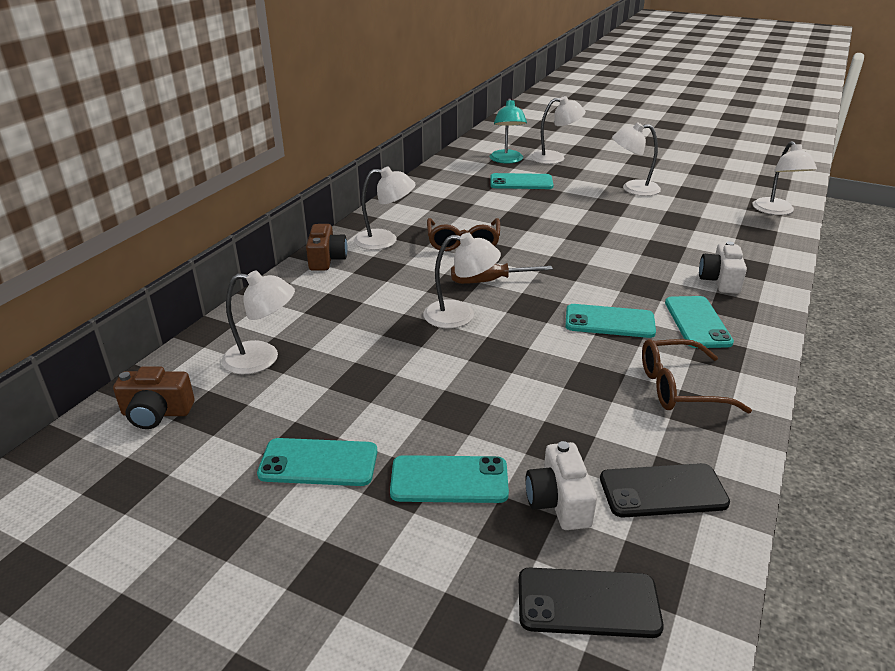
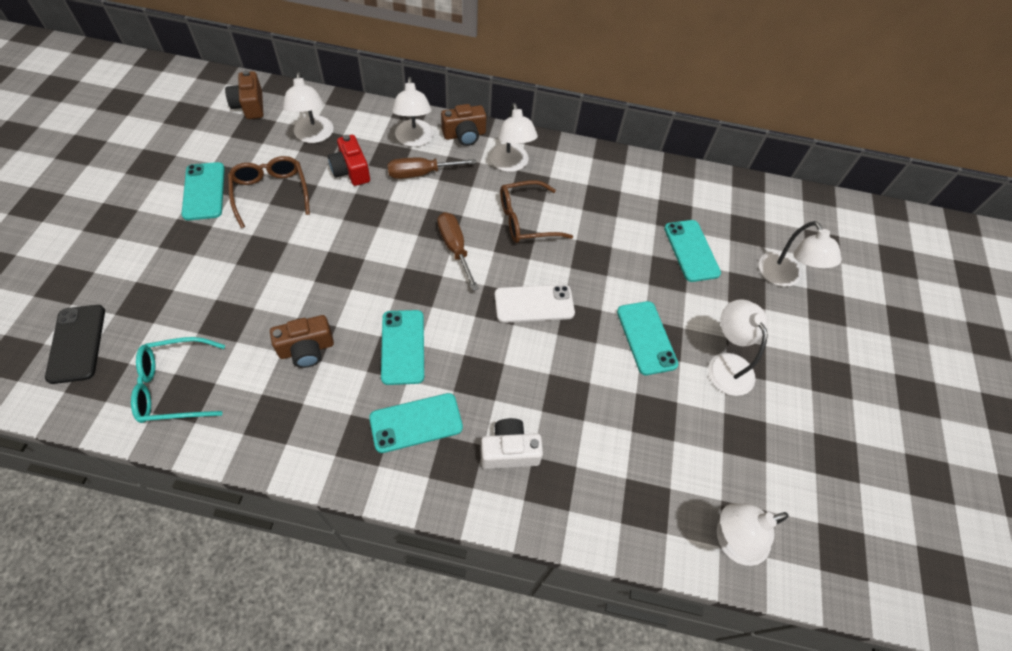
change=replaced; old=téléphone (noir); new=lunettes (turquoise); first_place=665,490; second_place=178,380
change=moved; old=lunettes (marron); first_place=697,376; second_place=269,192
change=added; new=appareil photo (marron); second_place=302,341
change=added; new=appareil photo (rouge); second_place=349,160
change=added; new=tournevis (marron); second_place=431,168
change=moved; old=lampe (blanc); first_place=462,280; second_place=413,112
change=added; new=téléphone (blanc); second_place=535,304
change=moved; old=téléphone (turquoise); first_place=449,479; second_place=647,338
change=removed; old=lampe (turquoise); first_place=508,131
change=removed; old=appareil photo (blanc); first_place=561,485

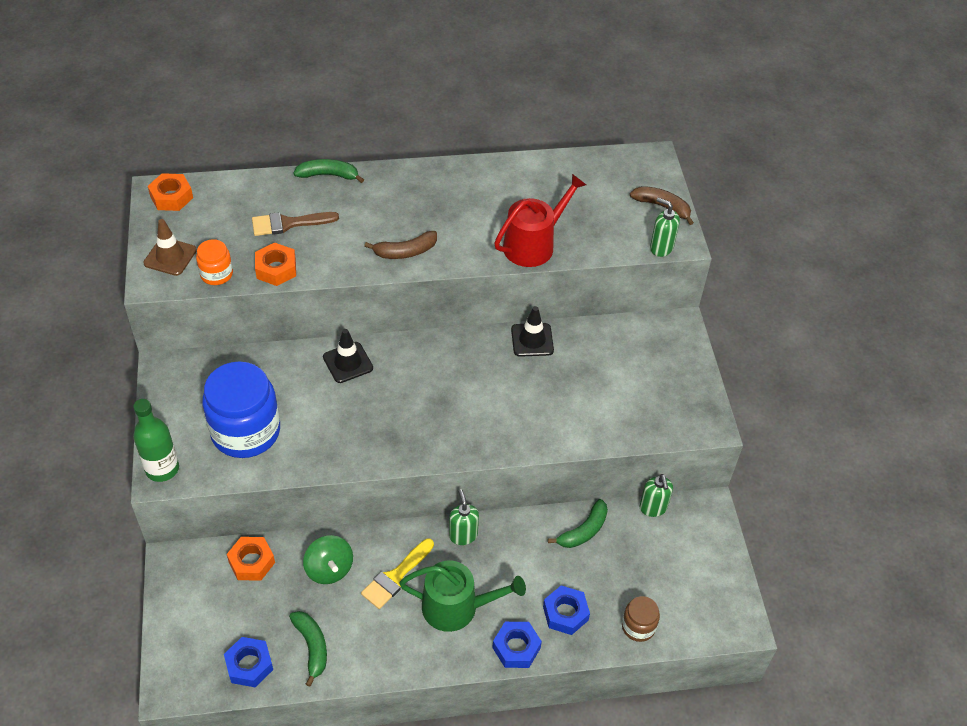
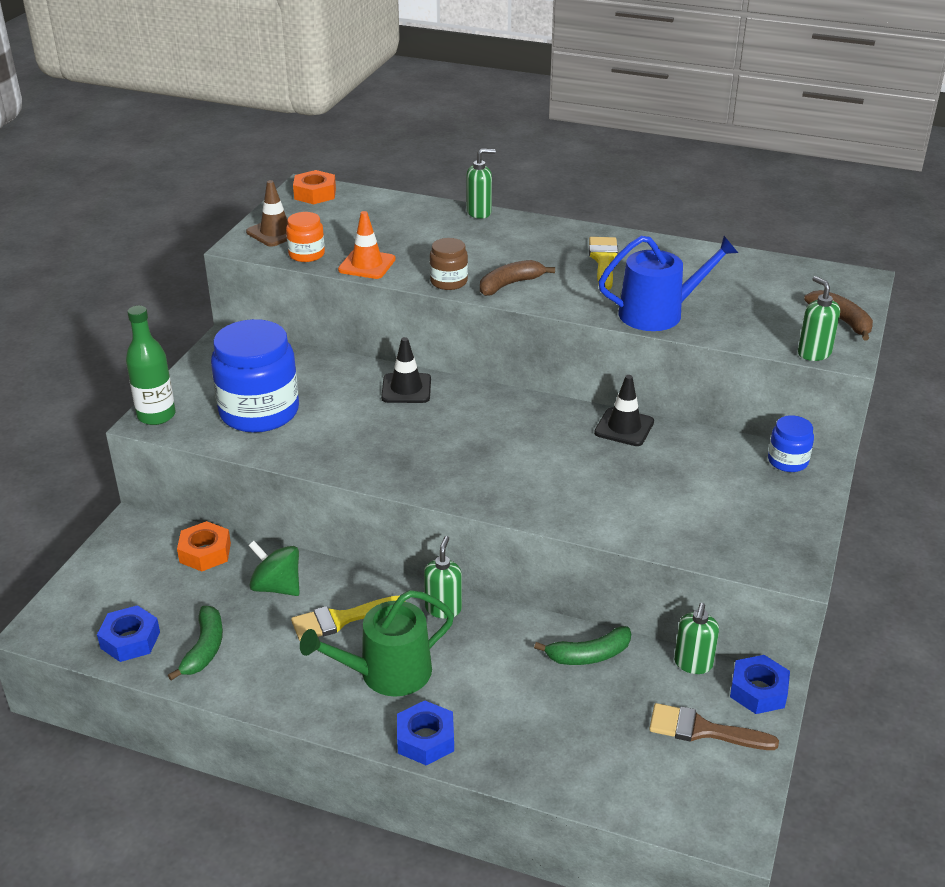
change=turned; old=toupie (vert); first_place=328,559; second_place=274,568; degrees=120
change=turned; old=arrosoir (vert); first_place=462,596; second_place=377,643; degrees=120
change=replaced; old=écrou (orange); new=cône de chantier (orange); first_place=275,264; second_place=366,245
change=moved; old=bocal (marron); first_place=641,619; second_place=449,264
change=replaced; old=banane (vert); new=distributeur de savon (vert); first_place=328,171; second_place=481,184
change=turned; old=banane (marron); first_place=400,245; second_place=517,278; degrees=135
change=added; new=pinceau (jaune); second_place=603,263
change=recoloured; old=arrosoir (rouge); new=arrosoir (bleu); first_place=540,220; second_place=668,283
change=moved; old=pinceau (marron); first_place=295,224; second_place=714,726
change=moved; old=écrou (bleu); first_place=566,610; second_place=760,684
change=added; new=bocal (bleu); second_place=791,443

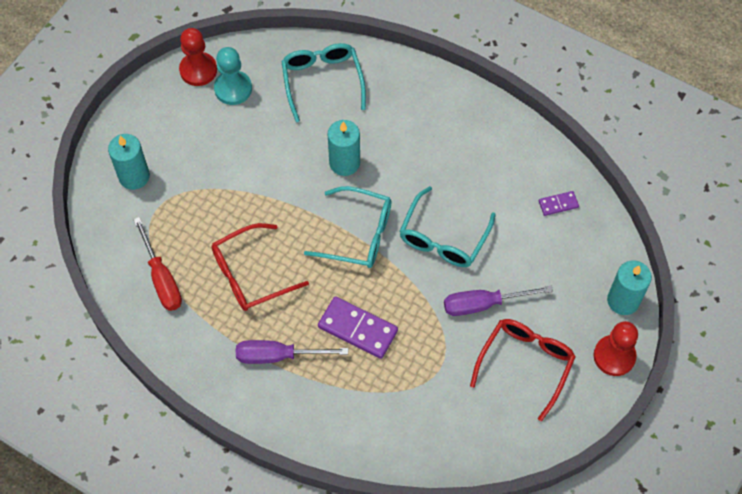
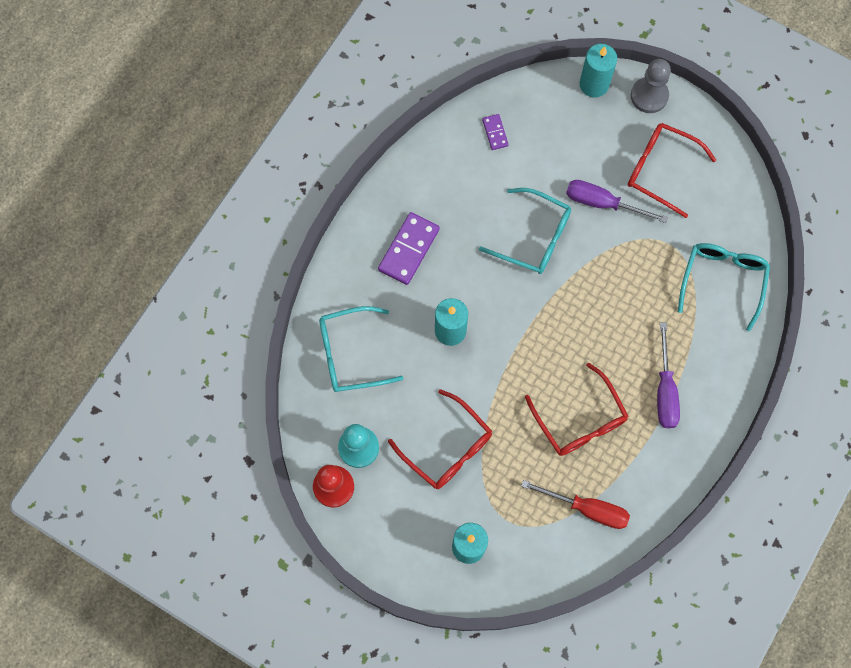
change=moved; old=domino (violet); first_place=358,327; second_place=409,248
change=added; new=lunettes (rouge); second_place=440,439
change=turned; old=tournevis (rouge); first_place=157,264; second_place=575,504; degrees=45
change=turned; old=tournevis (violet); first_place=498,301; second_place=617,201; degrees=120
change=recoloured; old=pion (rouge); new=pion (gris); first_place=616,348; second_place=651,86
change=moved; old=lunettes (turquoise); first_place=347,227; second_place=724,287

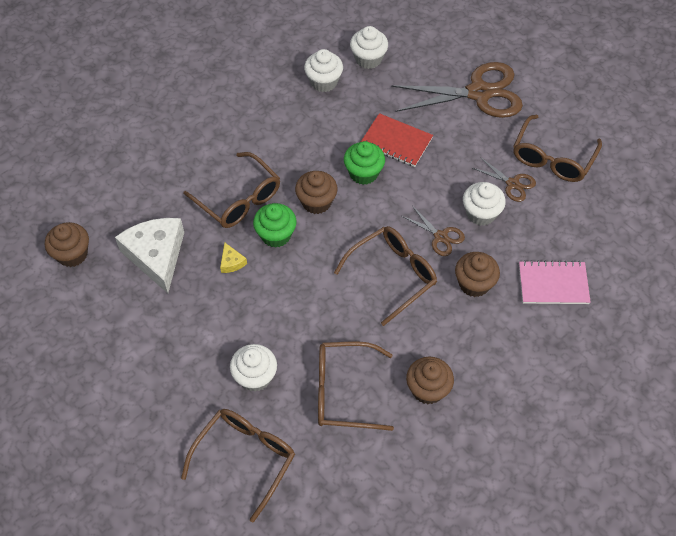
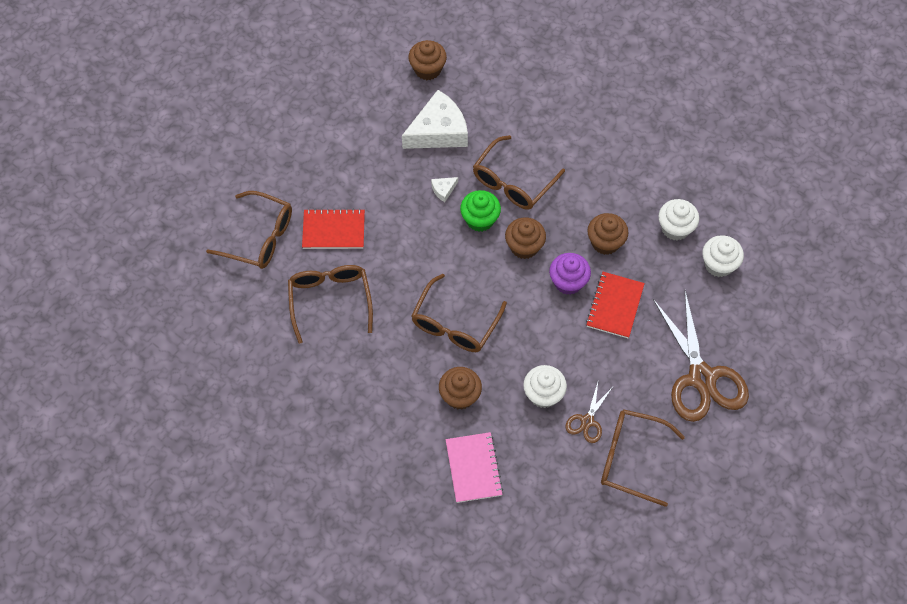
change=replaced; old=muffin (blanc); new=carnet (rouge); first_place=253,367; second_place=333,229
change=turned; old=lunettes (marron); first_place=385,276; second_place=459,313; degrees=75
change=recoloured; old=fromage (jaune); new=fromage (blanc); first_place=233,257; second_place=444,189
change=recoloured; old=muffin (vert); new=muffin (violet); first_place=364,163; second_place=570,274
change=moved; old=muffin (marron); first_place=430,380; second_place=607,234
change=removed; old=ciseaux (marron); first_place=433,231

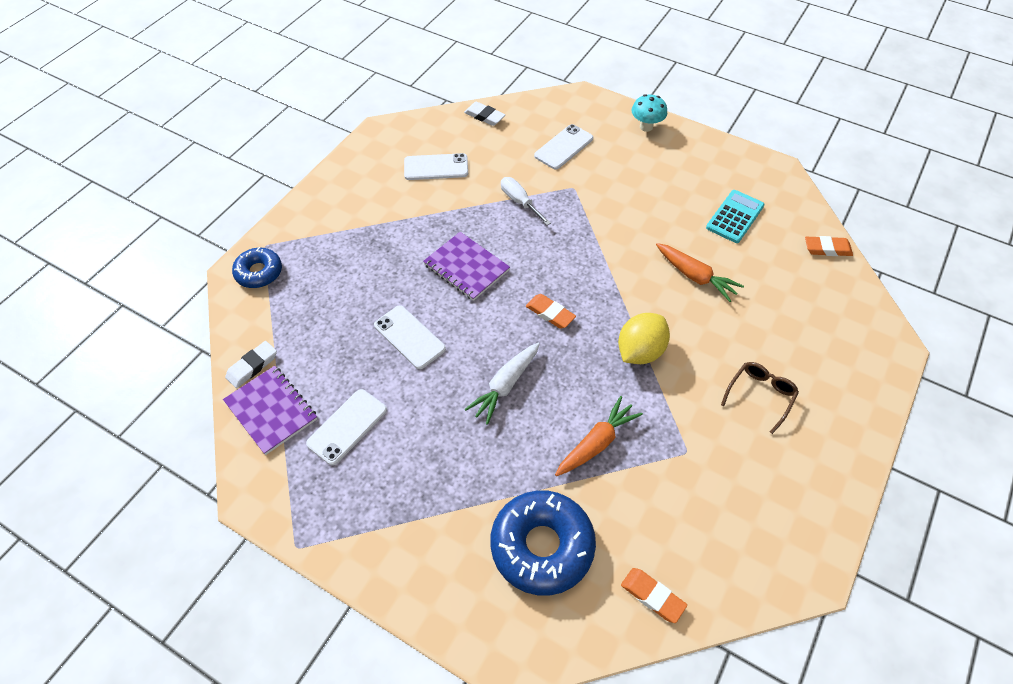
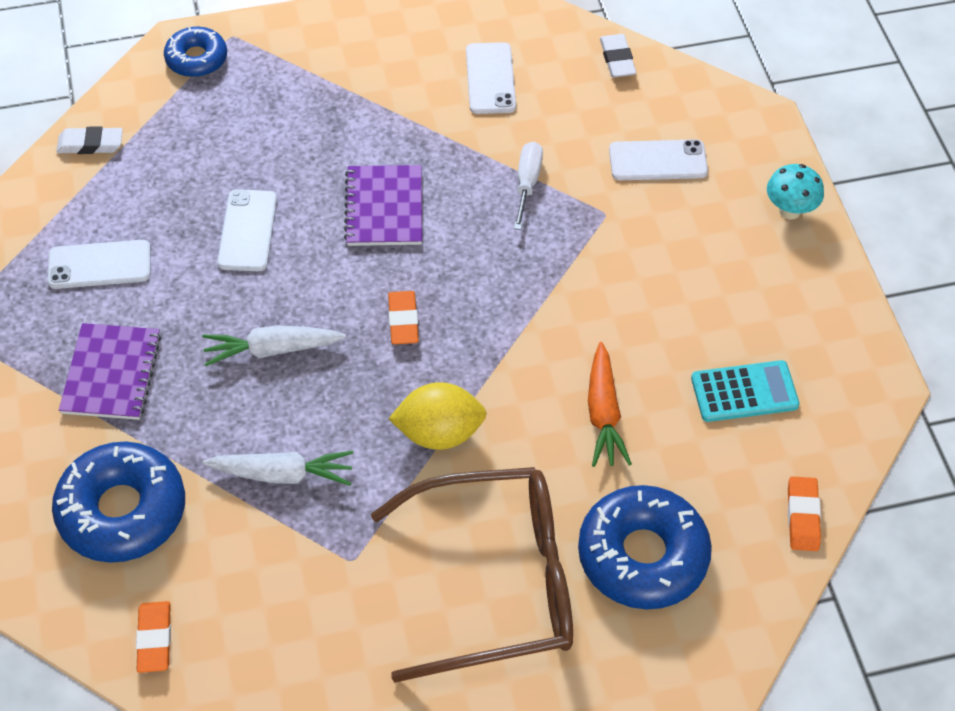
change=moved; old=carnet (violet); first_place=270,410; second_place=110,371
change=recoloured; old=carotte (orange); new=carotte (blanc); first_place=599,436; second_place=278,468
change=resized; old=lunettes (marron); first_place=760,398; second_place=472,575; factor=2.32
change=turned; old=téléphone (blanc); first_place=436,166; second_place=491,78; degrees=45
change=added; new=beignet (bleu); second_place=645,547
change=turned; old=gomme (orange); first_place=829,246; second_place=804,513; degrees=45

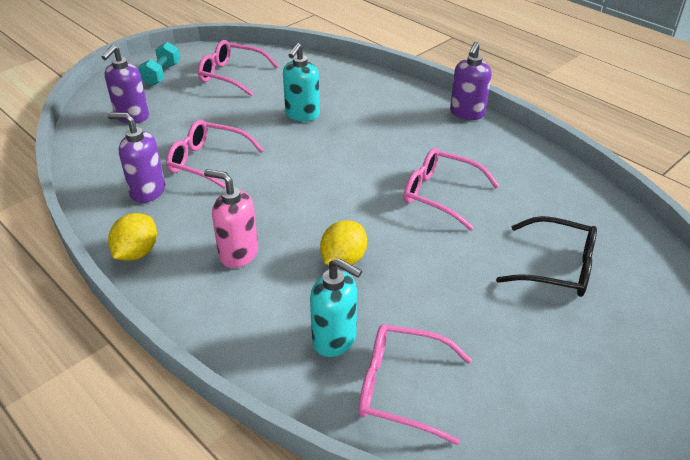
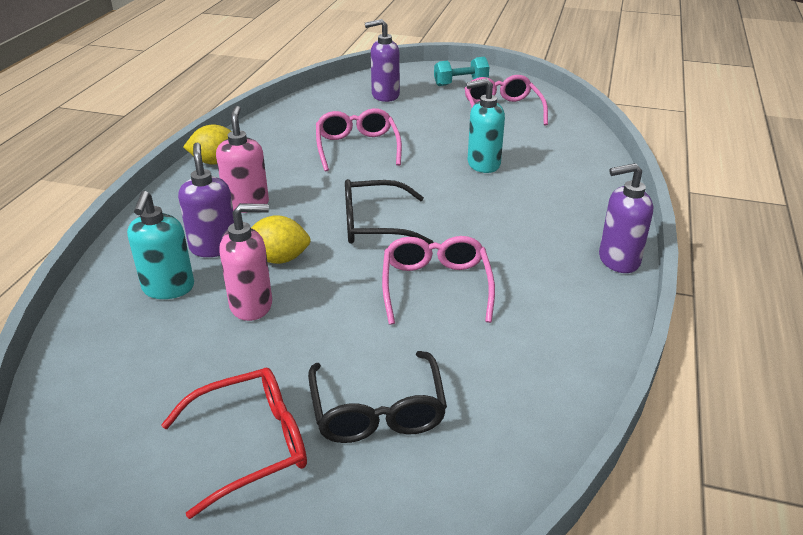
change=added; new=lunettes (rouge); second_place=234,443
change=moved; old=distributeur de savon (violet); first_place=136,158; second_place=206,199
change=added; new=distributeur de savon (rose); second_place=245,262
change=added; new=lunettes (noir); second_place=389,211
change=removed; old=lunettes (rose); first_place=415,384

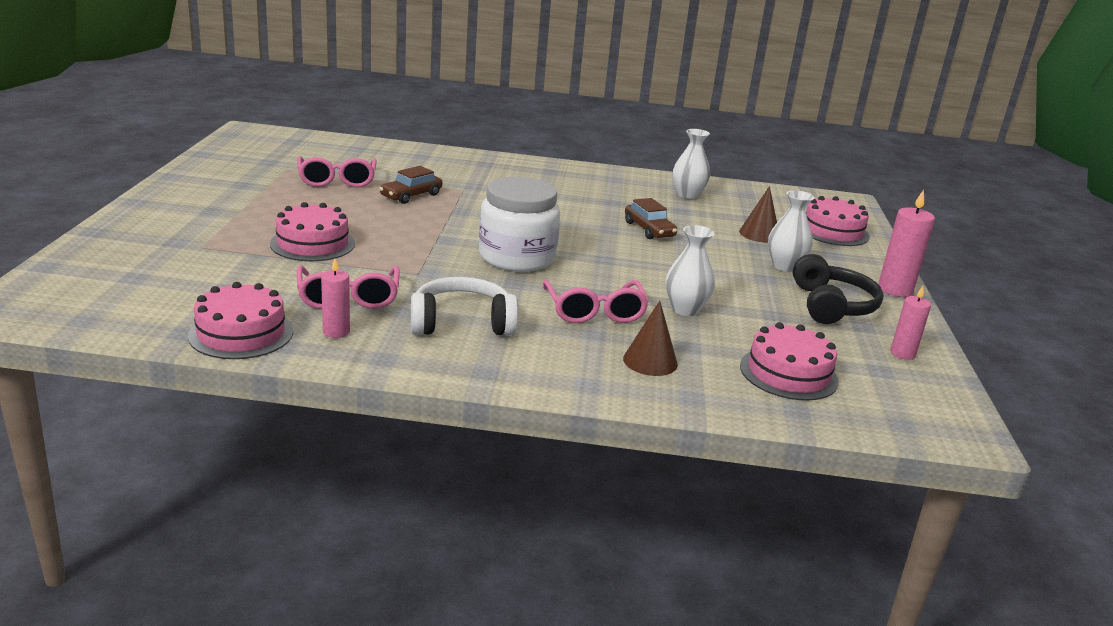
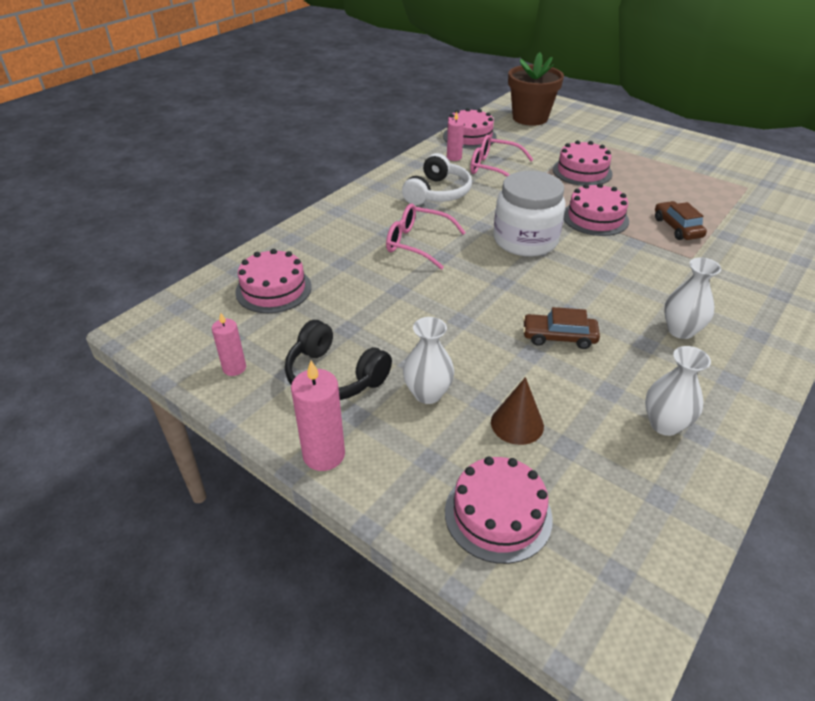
change=added; new=pot de fleurs (marron); second_place=536,89
change=added; new=gâteau (rose); second_place=596,209
change=moved; old=vase (blanc); first_place=690,270; second_place=692,298
change=removed; old=lunettes (rose); first_place=337,172
change=removed; old=cône (marron); first_place=650,338

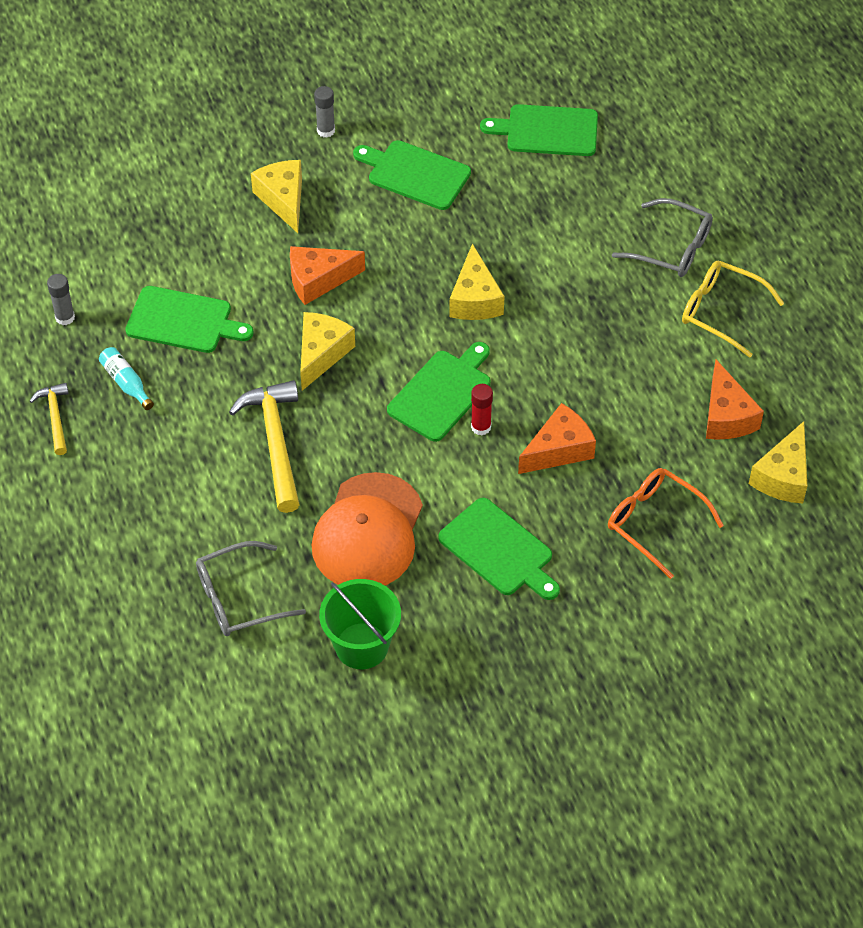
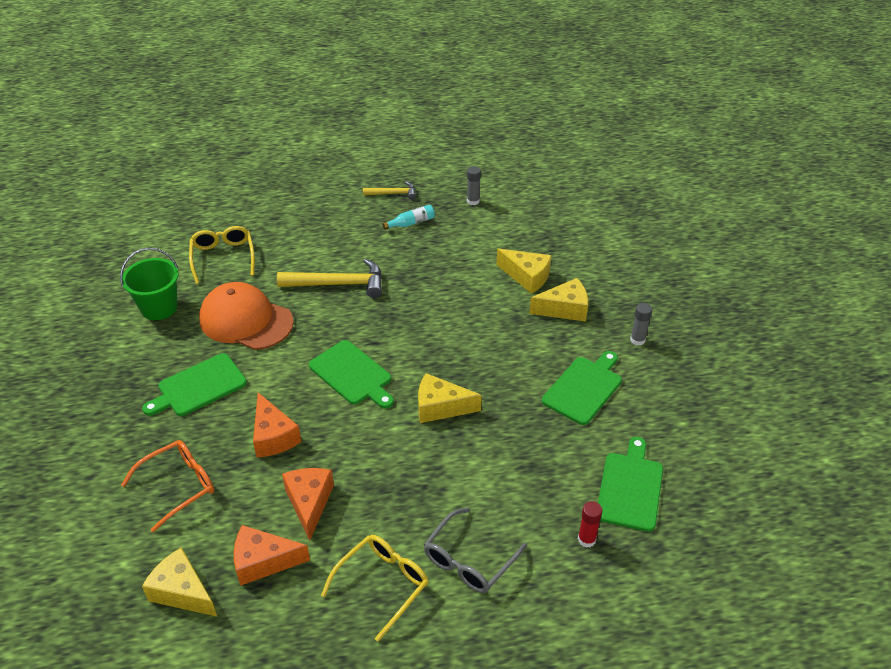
change=recoloured; old=lunettes (gris); new=lunettes (jaune); first_place=251,588; second_place=222,255
change=moved; old=fromage (orange); first_place=327,275; second_place=308,504
change=moved; old=fromage (jaune); first_place=327,351; second_place=524,271
change=moved; old=bâton de colle (rouge); first_place=482,410; second_place=590,524
change=removed; old=planche à découper (vert); first_place=189,319

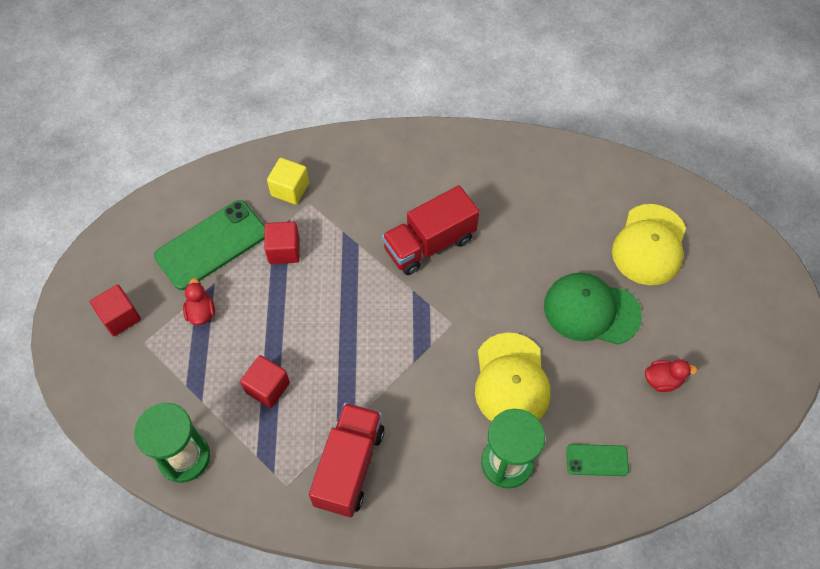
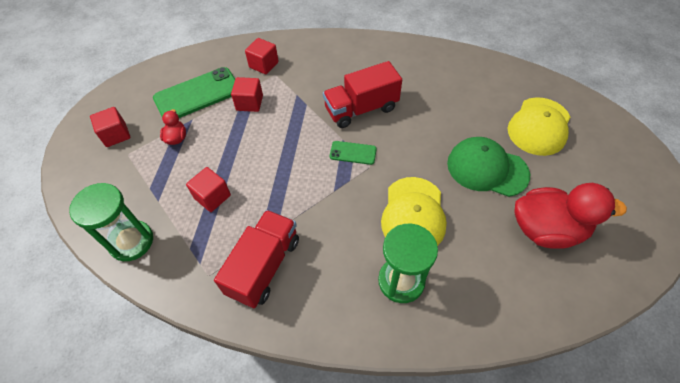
change=recoloured; old=cube (jaune); new=cube (rouge); first_place=288,181; second_place=262,56
change=moved; old=téléphone (vert); first_place=597,460; second_place=353,153
change=resized; old=canard (rouge); first_place=671,375; second_place=570,216; factor=2.16

